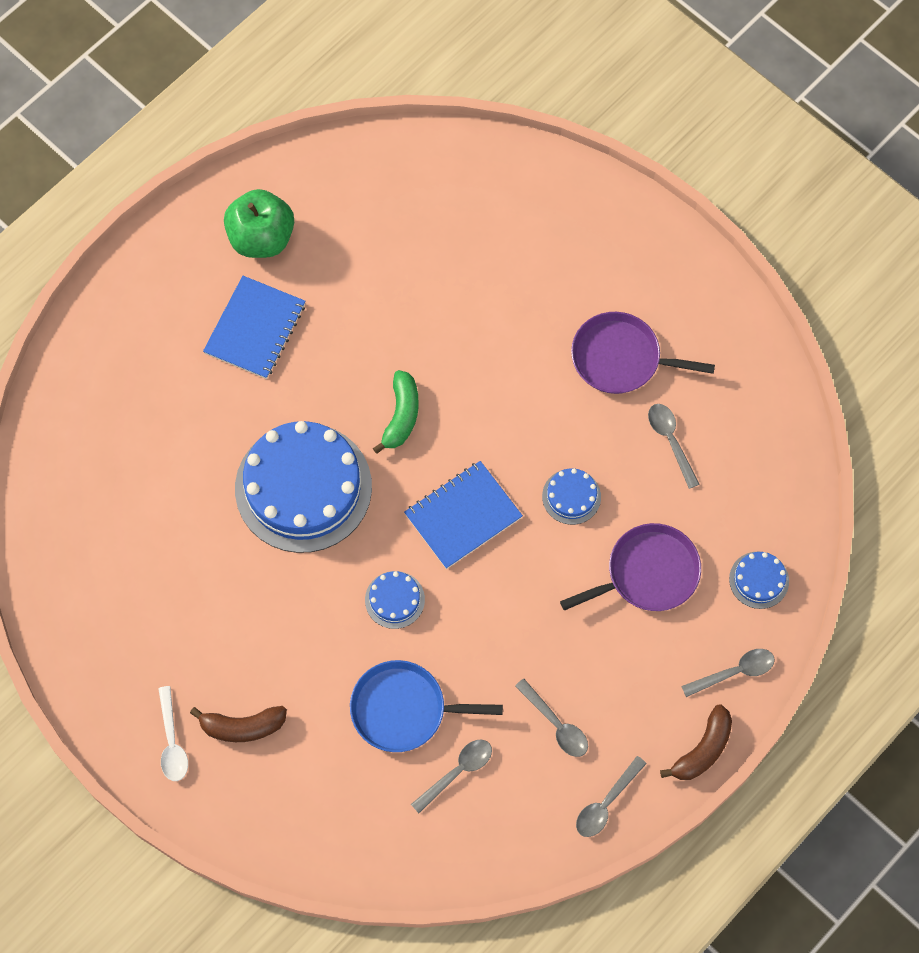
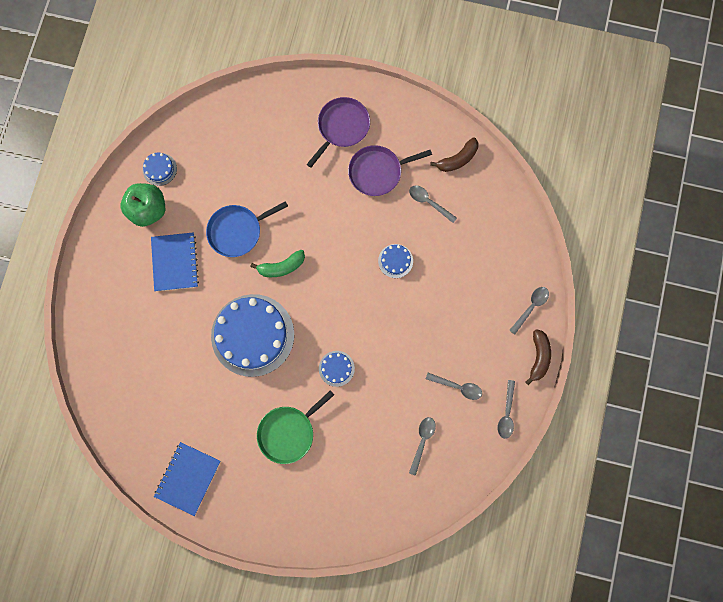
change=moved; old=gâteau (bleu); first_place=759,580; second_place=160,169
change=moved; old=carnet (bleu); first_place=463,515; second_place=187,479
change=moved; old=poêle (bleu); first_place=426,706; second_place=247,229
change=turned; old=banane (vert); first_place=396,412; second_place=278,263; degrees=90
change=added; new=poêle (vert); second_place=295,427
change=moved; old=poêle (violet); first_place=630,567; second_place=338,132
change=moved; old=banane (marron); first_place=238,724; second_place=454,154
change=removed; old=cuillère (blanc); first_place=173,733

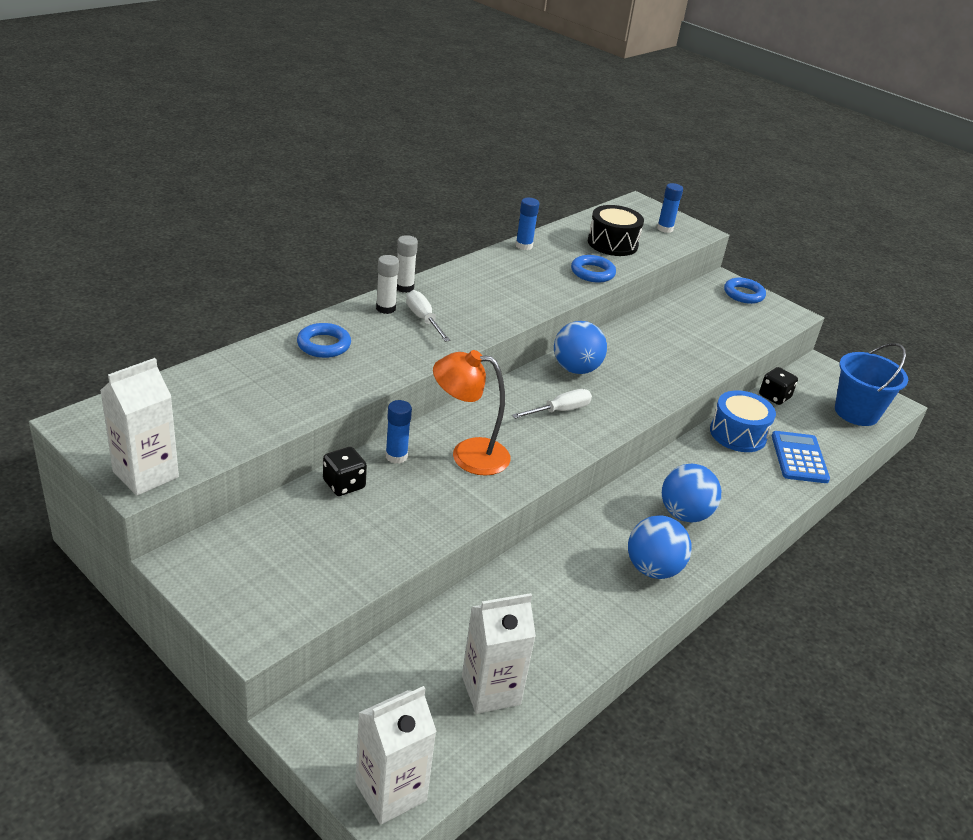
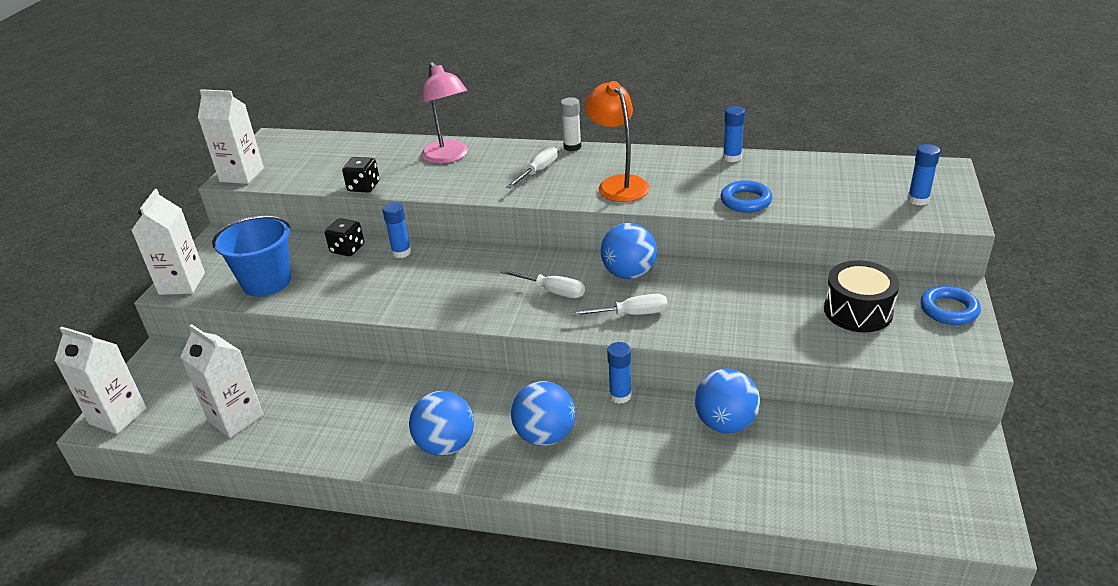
change=added; new=brique de lait (blanc); second_place=168,242
change=moved; old=seau (bleu); first_place=871,384; second_place=251,256
change=moved; old=dé (noir); first_place=778,386; second_place=361,175
change=replaced; old=anneau (bleu); new=lampe (rose); first_place=324,340; second_place=444,113
change=added; new=tournevis (blanc); second_place=619,305
change=moved; old=lampe (orange); first_place=472,413; second_place=617,141
change=added; new=bâton de colle (bleu); second_place=619,373
change=replaced; old=tambour (bleu); new=balle (bleu); first_place=743,421; second_place=727,400
change=moved; old=tambour (noir); first_place=616,230; second_place=862,296
change=removed; old=bâton de colle (blanc); first_place=387,284
change=removed; old=calculatrice (bleu); first_place=801,457

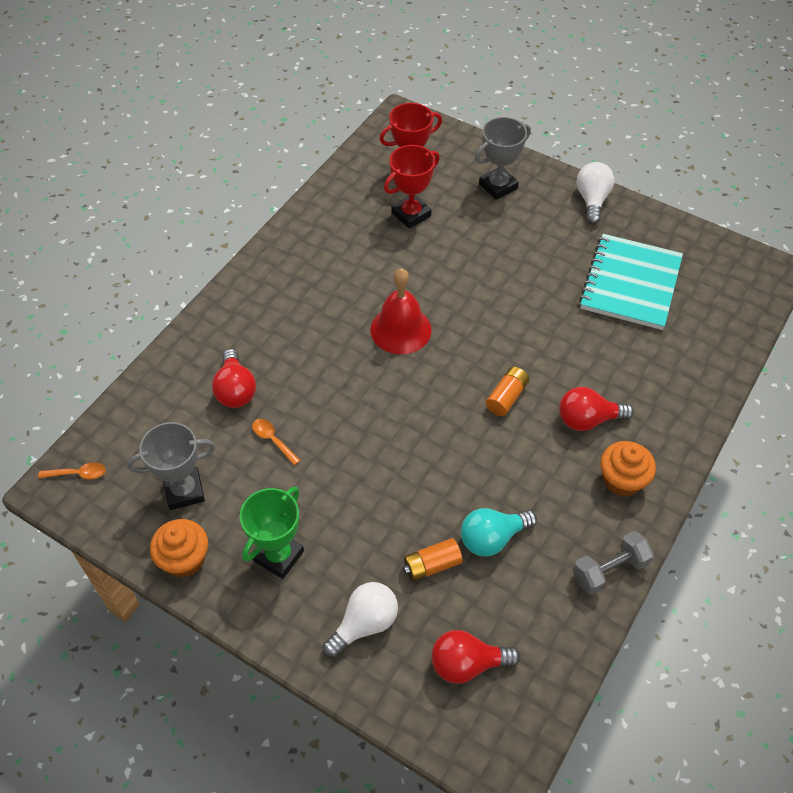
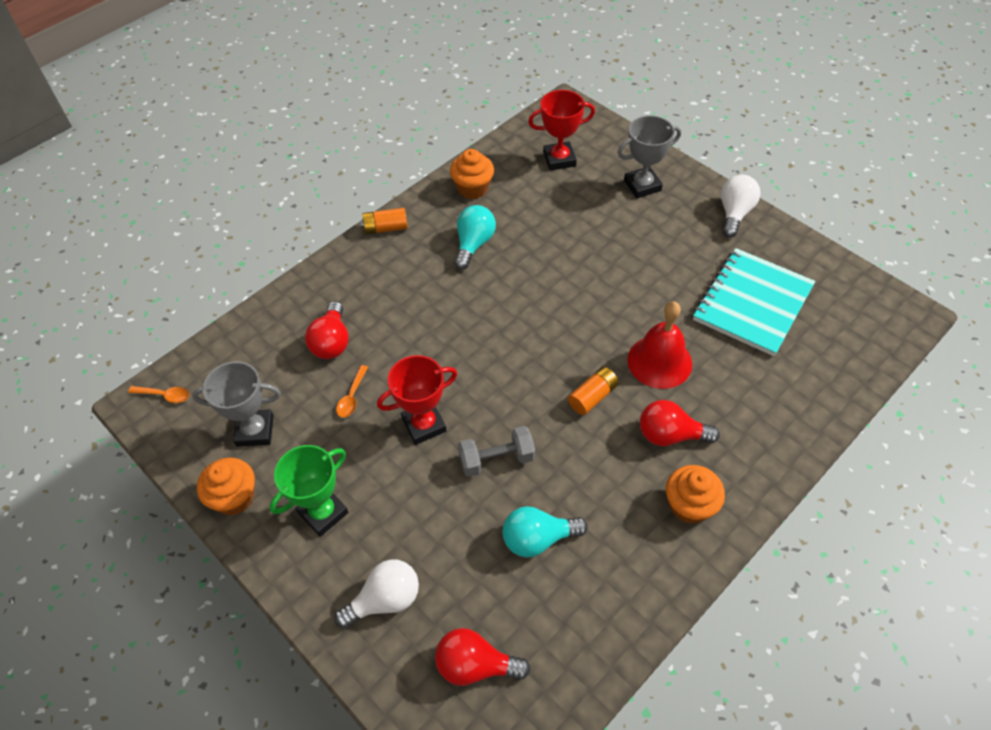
change=turned; old=cuillère (orange); first_place=276,442; second_place=352,391; degrees=-135
change=moved; old=pile (orange); first_place=433,560; second_place=384,221
change=moved; old=trophée (rouge); first_place=412,187; second_place=417,400
change=added; new=muffin (orange); second_place=472,174
change=added; new=ampoule (turquoise); second_place=475,237
change=moved; old=haltère (gris); first_place=613,563; second_place=496,451
change=moved; old=cloche (rouge); first_place=401,311; second_place=659,345

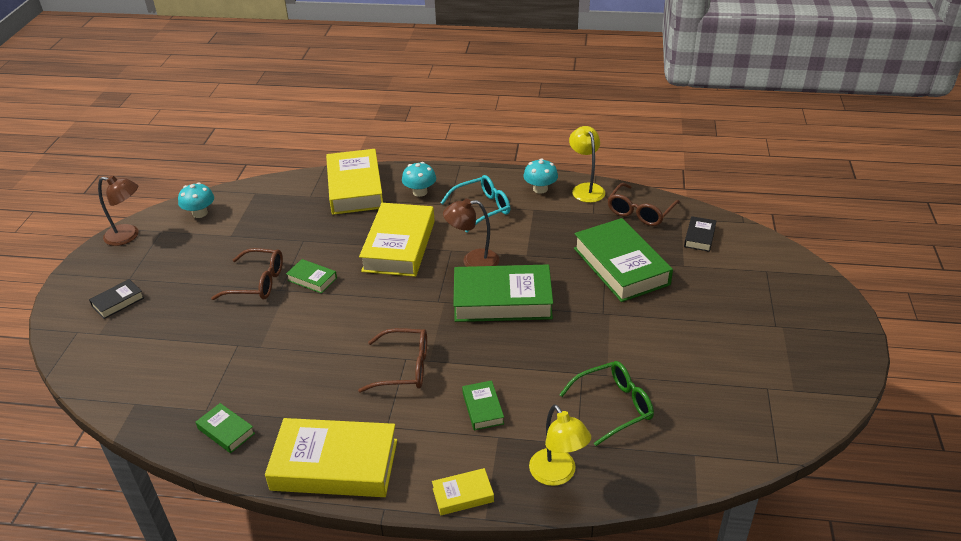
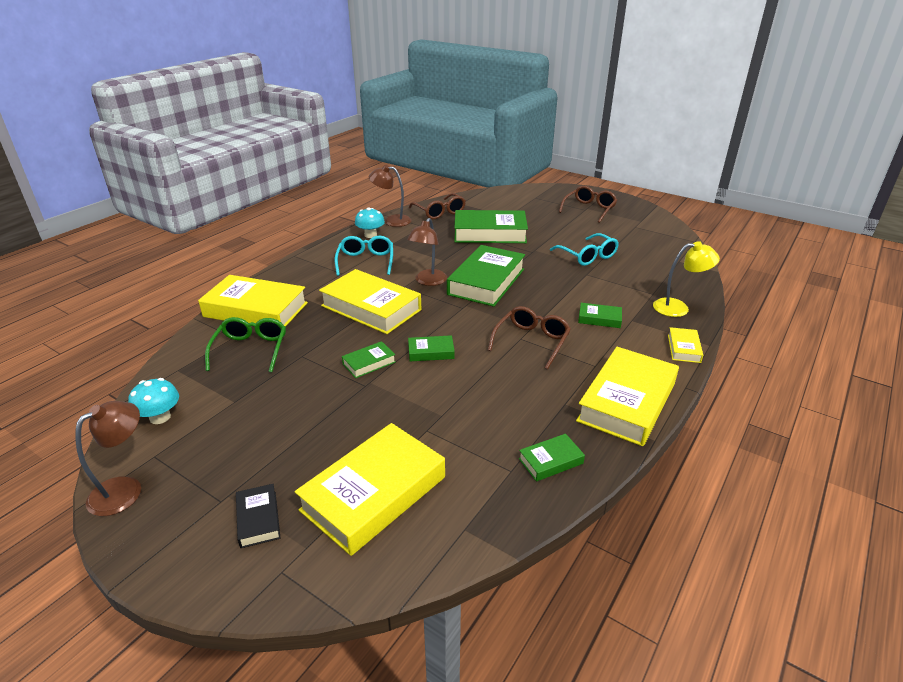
change=moved; old=lunettes (vert); first_place=606,403; second_place=245,344
change=added; new=livre (jaune); second_place=370,489
change=recoloured; old=lampe (jaune); new=lampe (marron); first_place=587,164; second_place=390,196
change=added; new=livre (vert); second_place=431,348
change=added; new=lunettes (turquoise); second_place=584,249
change=moved; old=lunettes (marron); first_place=247,274; second_place=588,204
change=removed; old=champignon (turquoise); first_place=419,179
change=removed; old=livre (noir); first_place=700,234

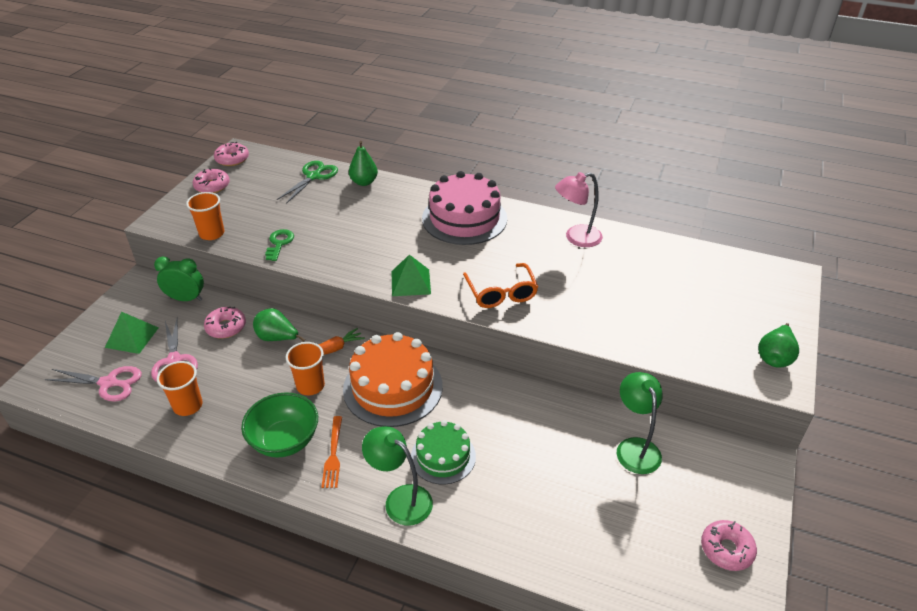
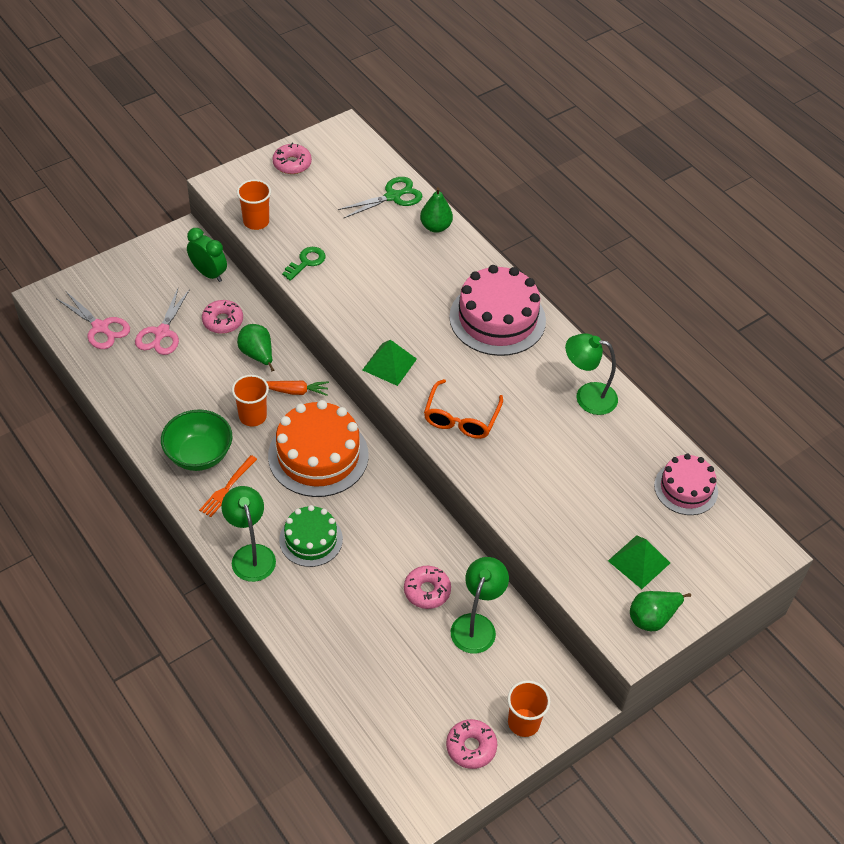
change=moved; old=beignet (rose); first_place=231,154; second_place=427,587
change=moved; old=gobelet (orange); first_place=180,388; second_place=529,708
change=recoloured; old=lampe (rose); new=lampe (vert); first_place=579,209; second_place=591,374
change=moved; old=pyramide (vert); first_place=131,333; second_place=639,562
change=added; new=gâteau (rose); second_place=686,484

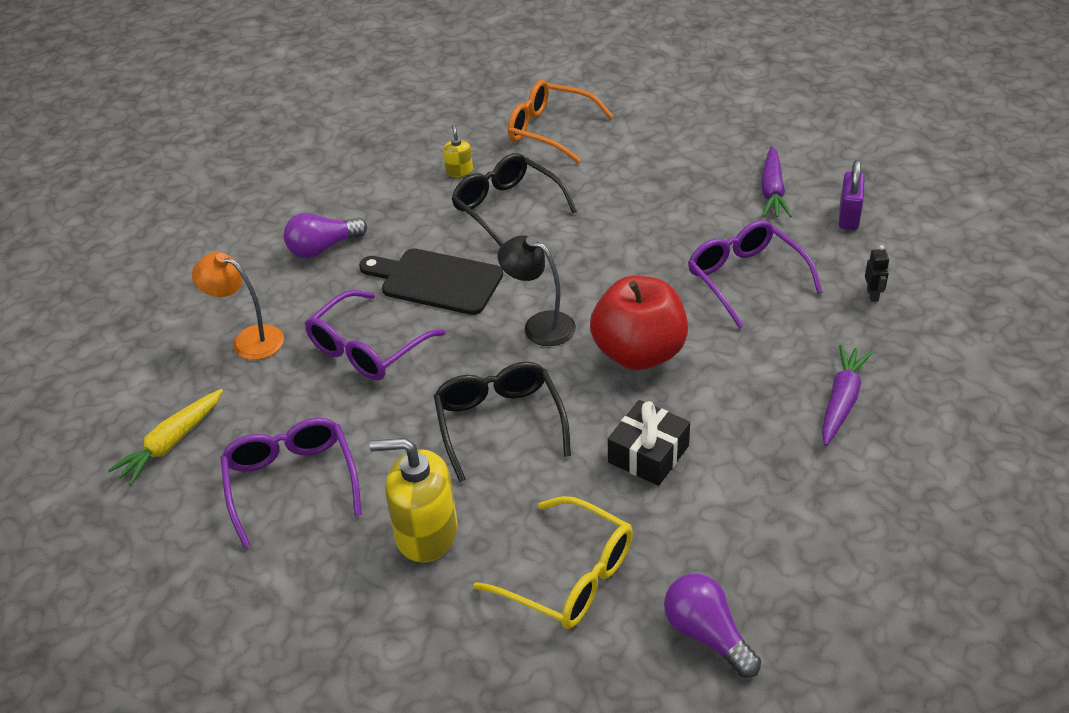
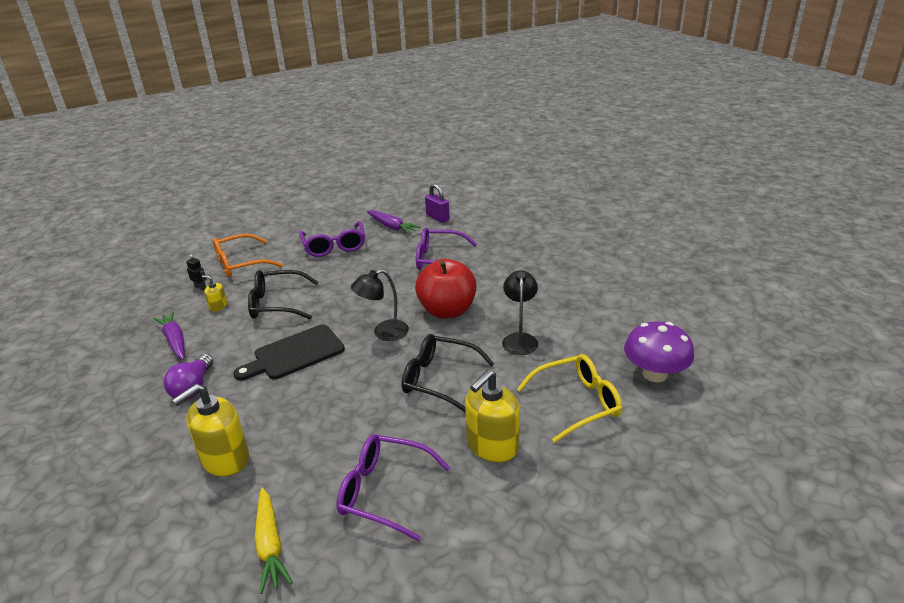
change=moved; old=carotte (violet); first_place=847,395; second_place=169,335
change=replaced; old=lampe (orange); new=distributeur de savon (jaune); first_place=238,306; second_place=210,430
change=moved; old=robot (noir); first_place=877,273; second_place=196,272
change=moved; old=lunettes (violet); first_place=375,335; second_place=332,239
change=replaced; old=cadeau (noir); new=lampe (noir); first_place=649,443; second_place=520,312
change=replaced; old=ampoule (violet); new=champignon (violet); first_place=712,626; second_place=659,352

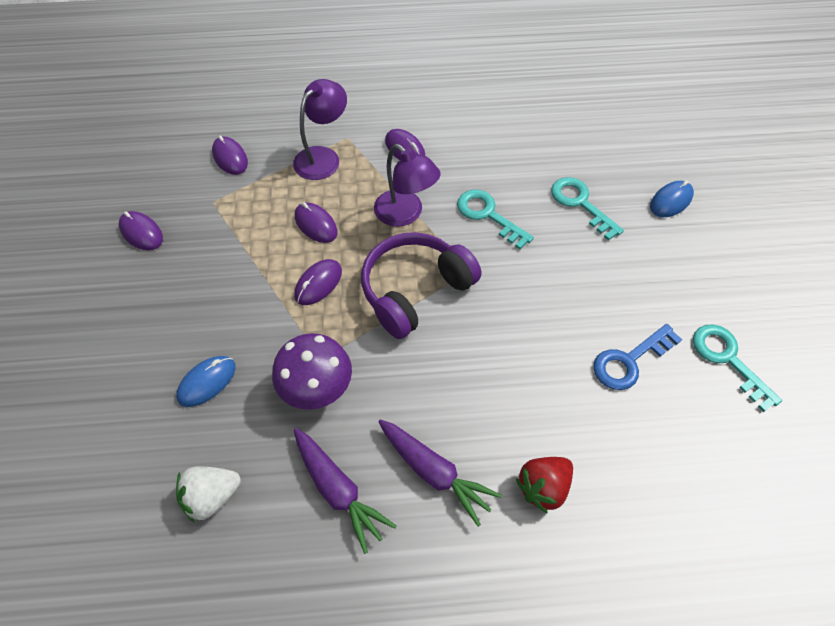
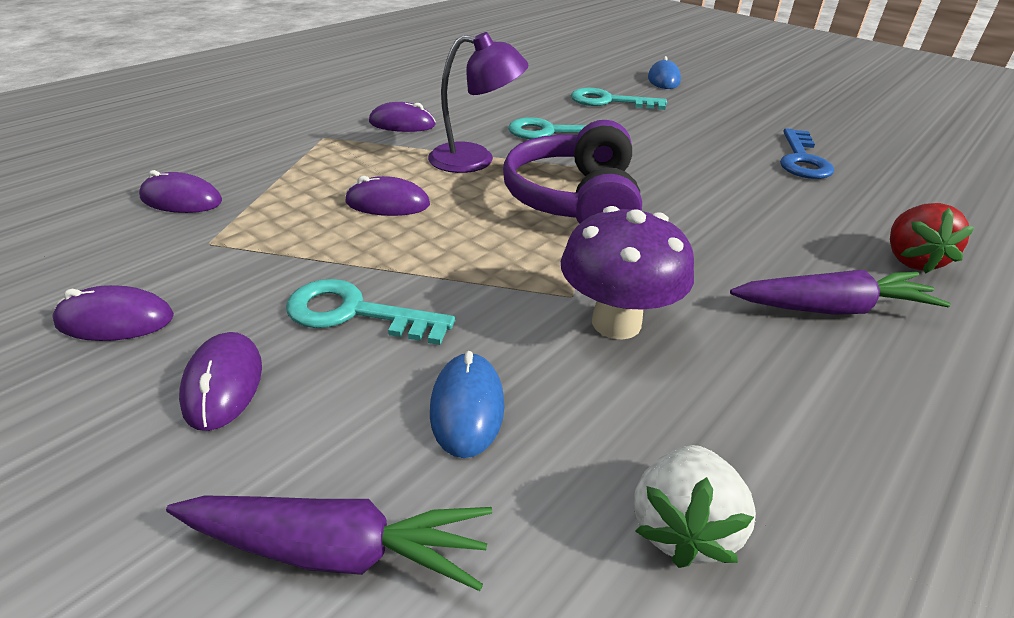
change=moved; old=carotte (violet); first_place=345,491; second_place=329,543
change=moved; old=souris (violet); first_place=318,282; second_place=220,381
change=moved; old=clé (turquoise); first_place=737,368; second_place=370,312
change=removed; old=lampe (violet); first_place=320,129

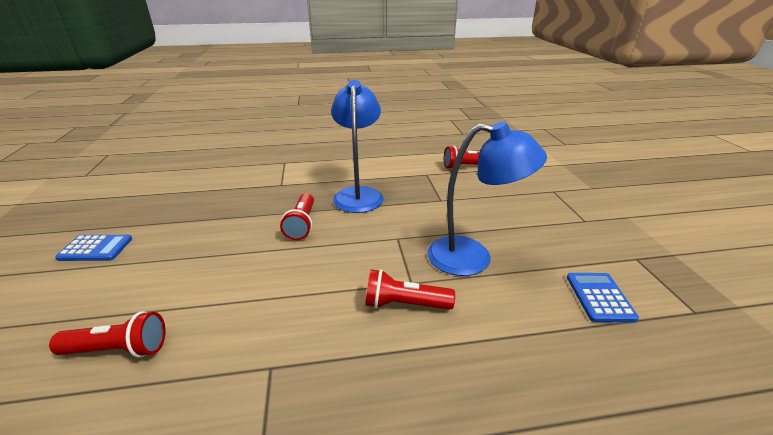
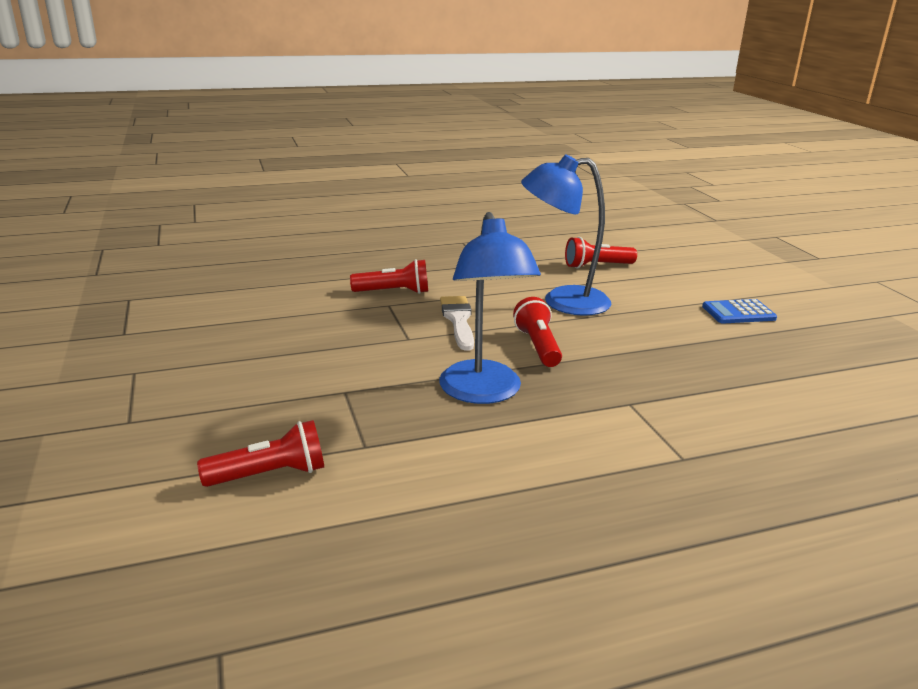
change=added; new=pinceau (blanc); second_place=457,323
change=moved; old=lampe (bleu); first_place=487,198; second_place=566,235
change=removed; old=calculatrice (bleu); first_place=603,297

